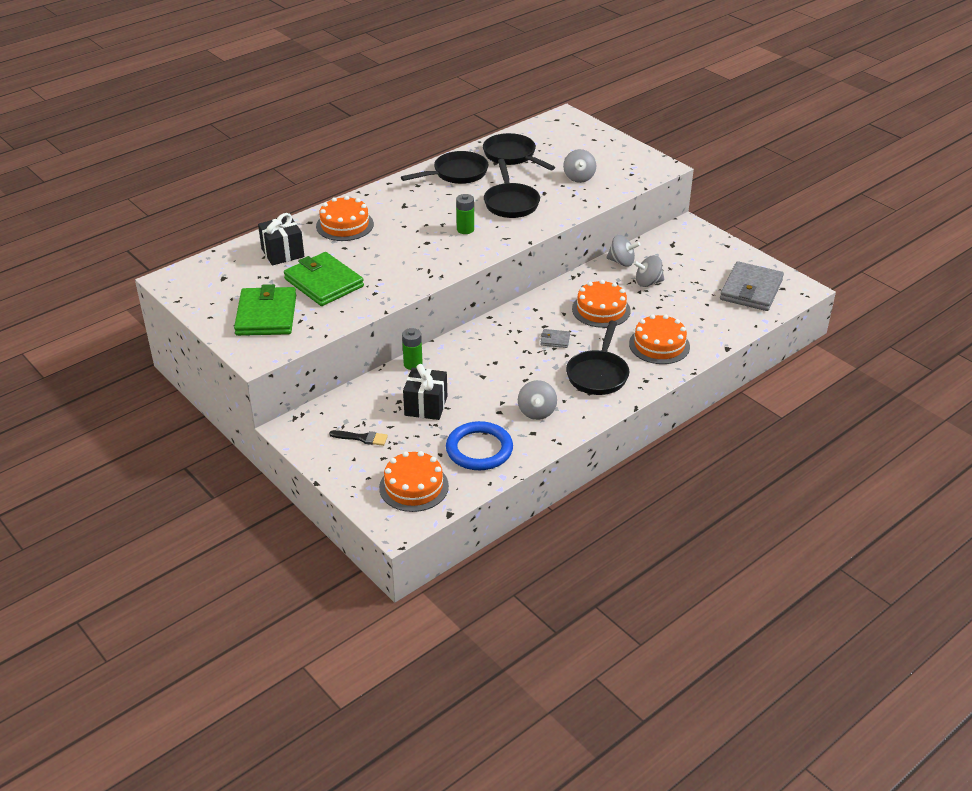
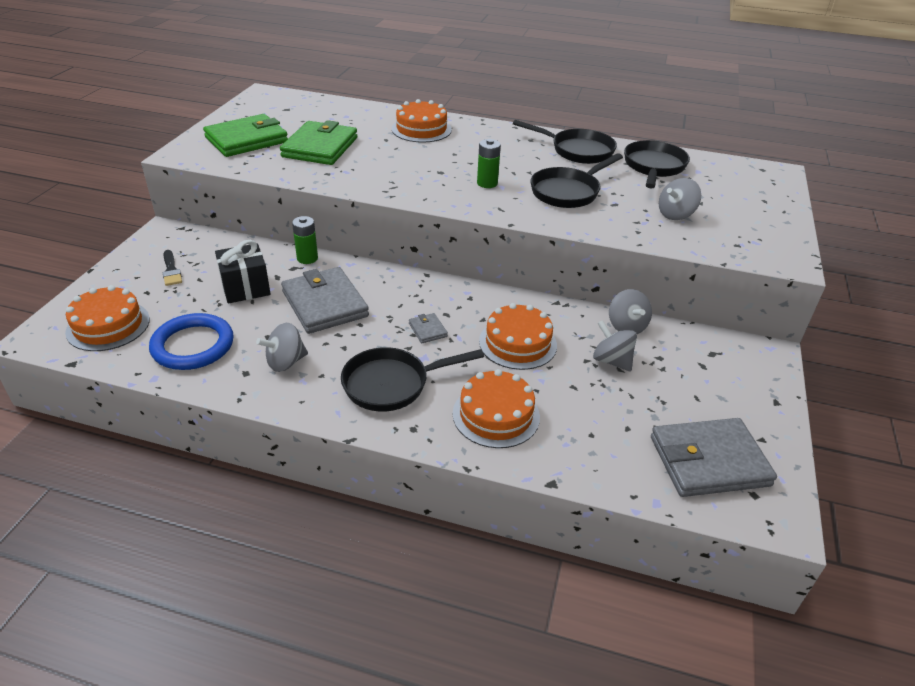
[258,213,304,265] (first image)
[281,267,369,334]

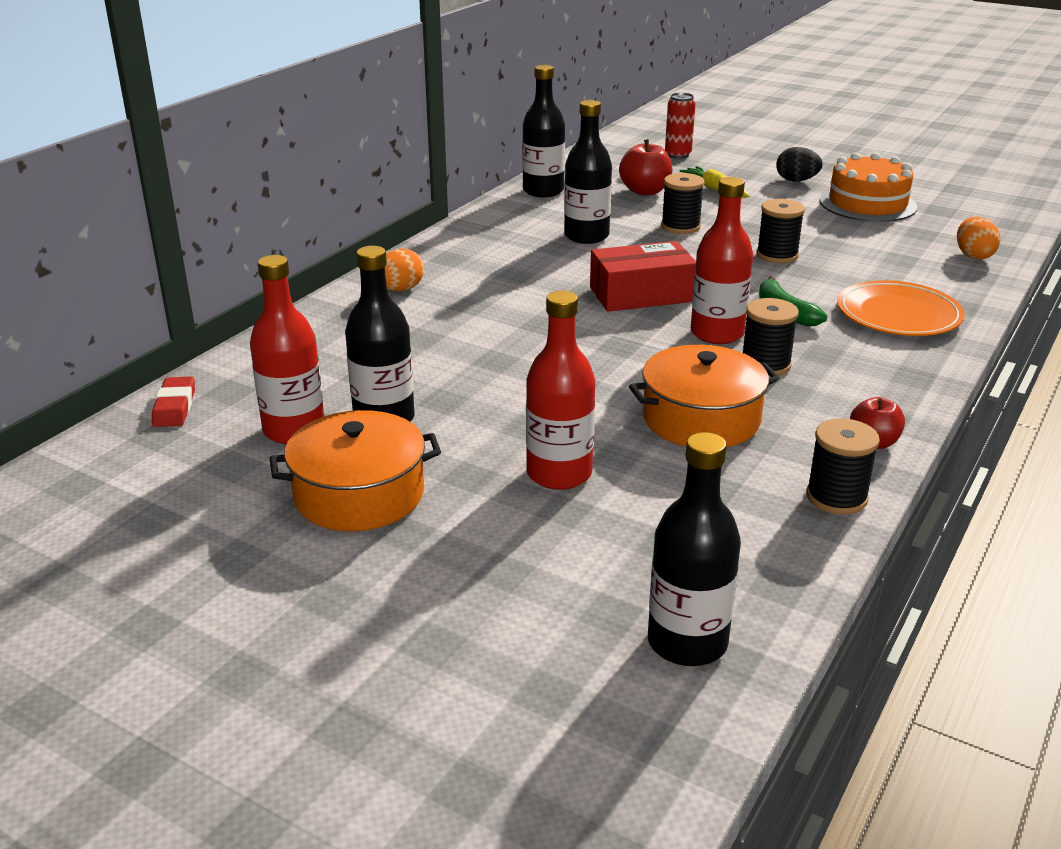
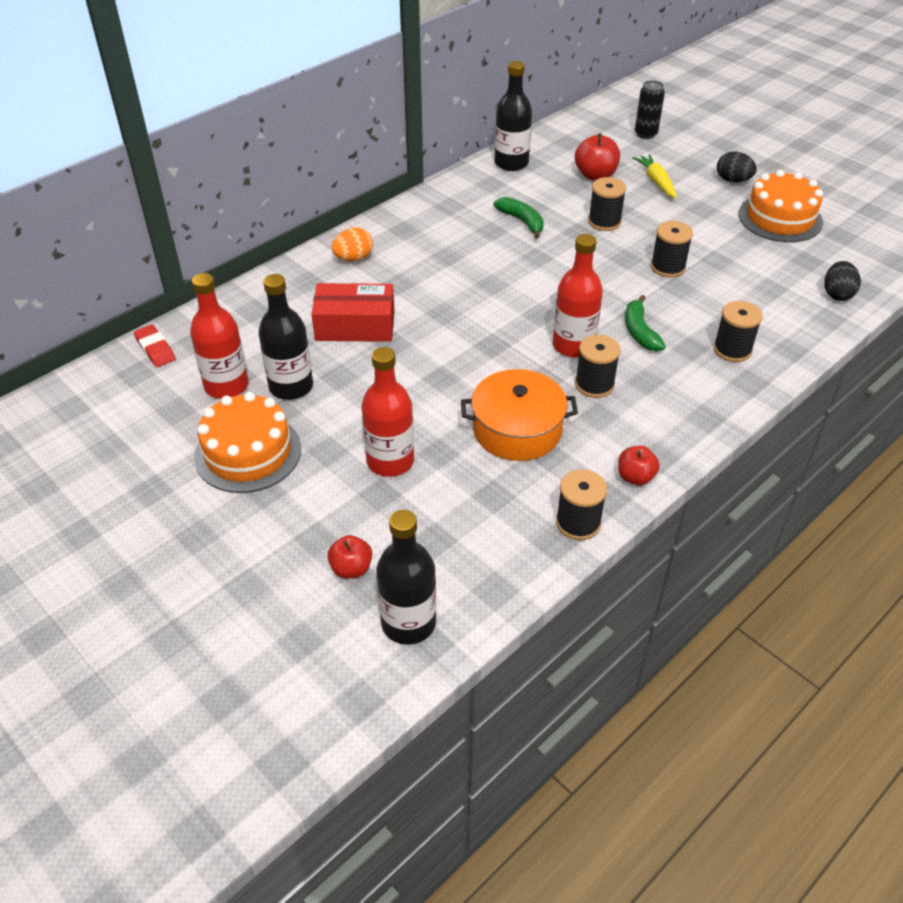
[134,325,176,367]
[194,392,301,493]
[493,197,544,239]
[311,283,395,342]
[635,80,665,139]
[713,301,763,362]
[824,261,861,301]
[327,535,372,579]

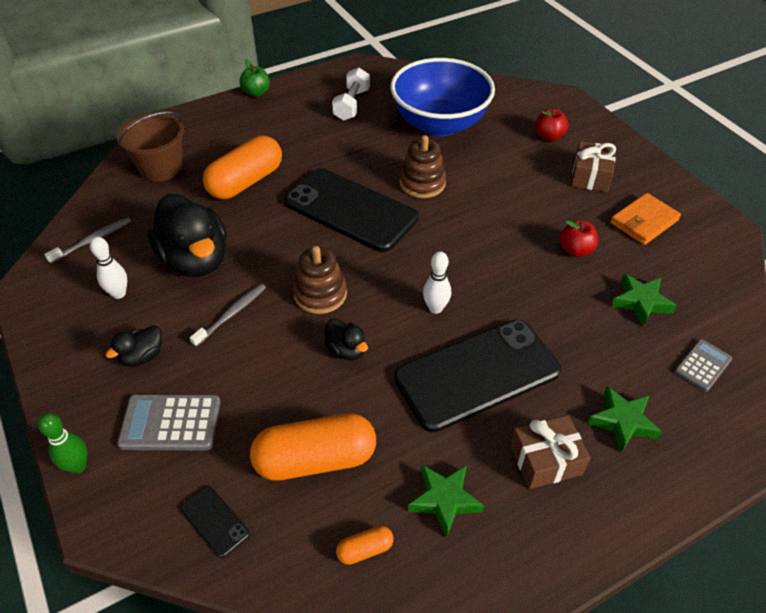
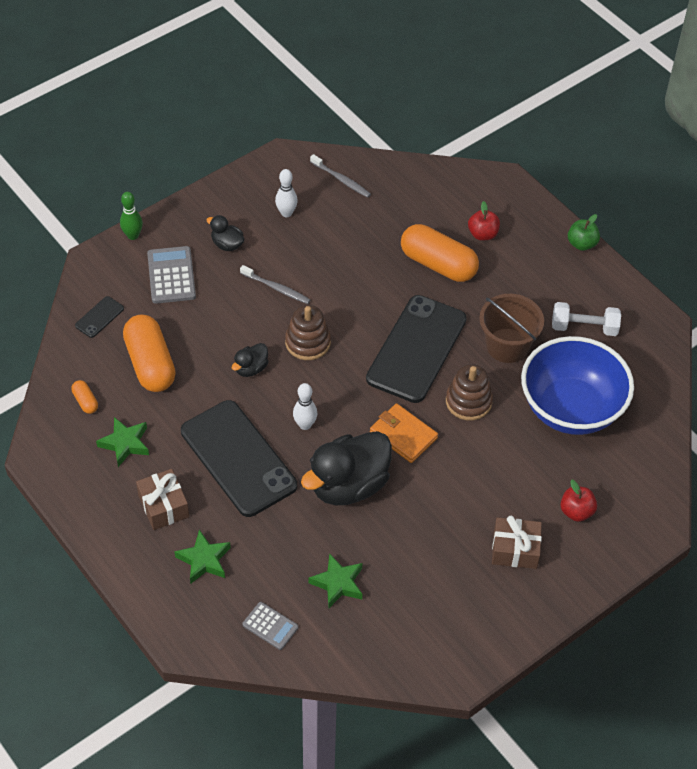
[479,294,544,363]
[301,431,392,505]
[468,201,500,241]
[370,403,438,463]

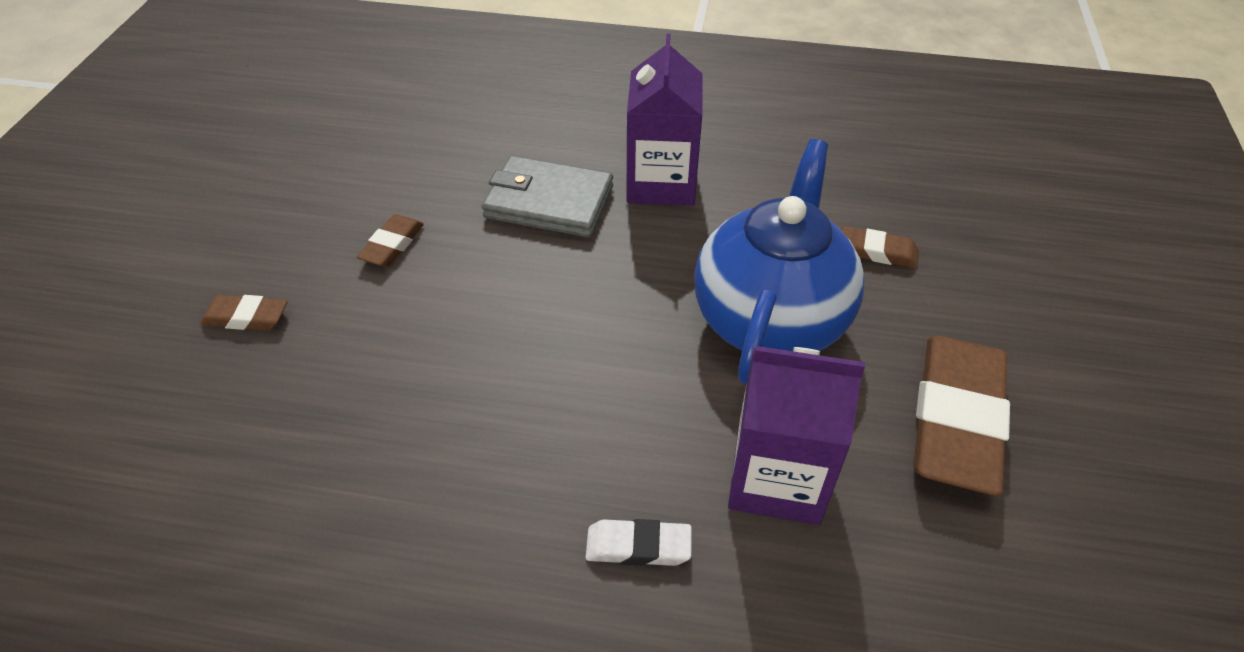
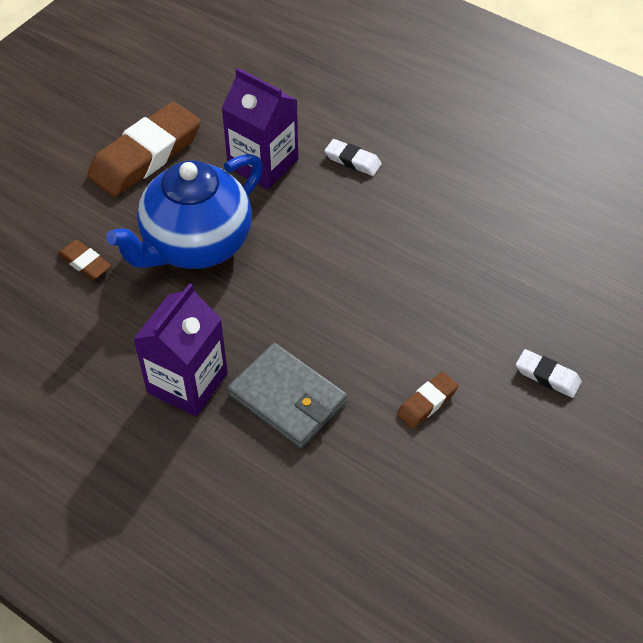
[516,349,582,398]

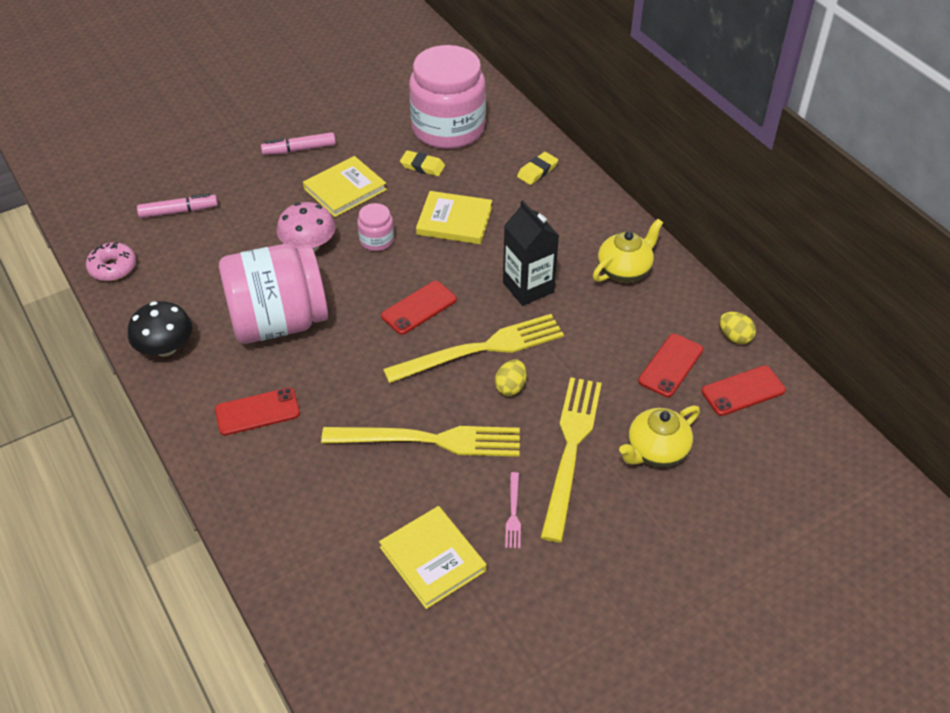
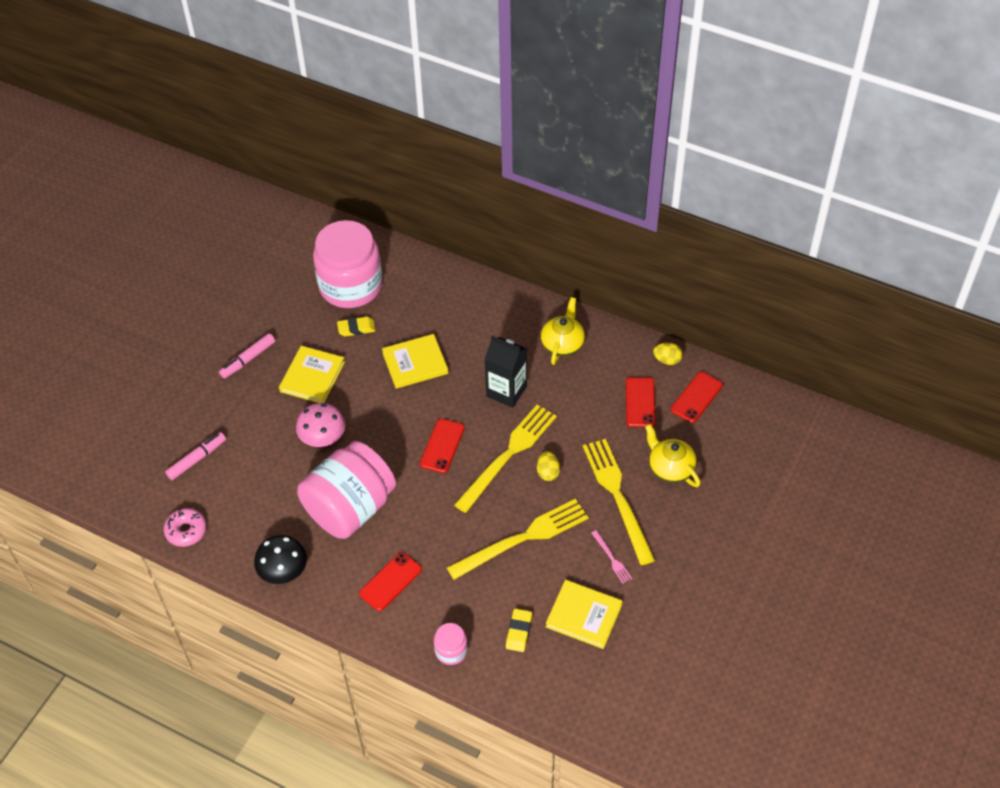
[434,623,468,665]
[506,609,532,652]
[645,424,701,487]

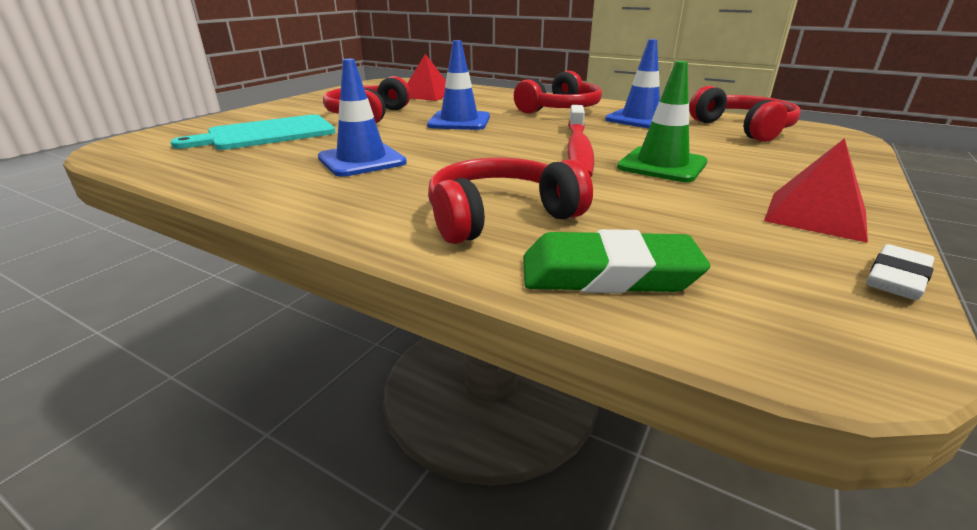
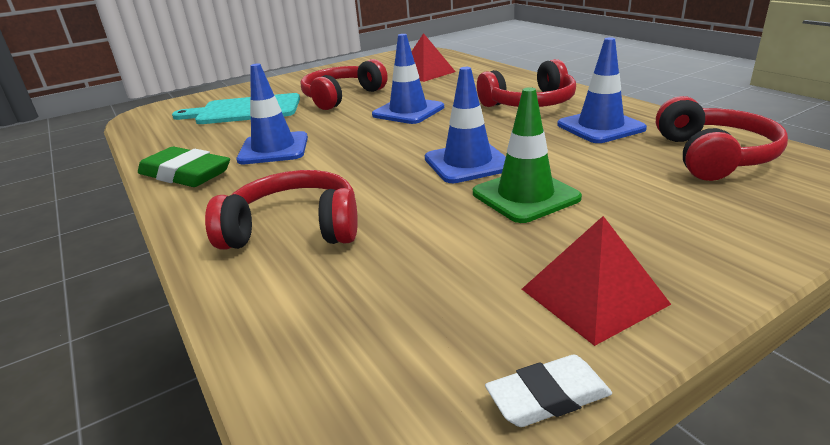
[138,147,230,187]
[425,67,506,183]

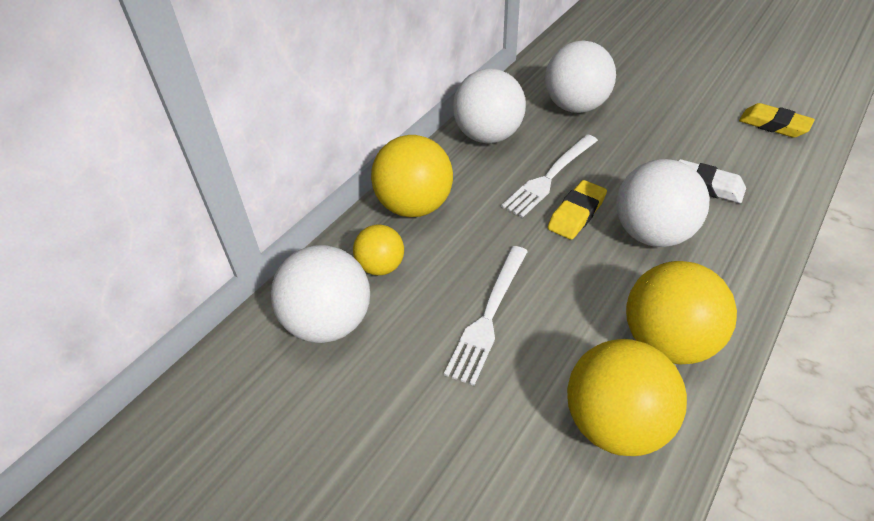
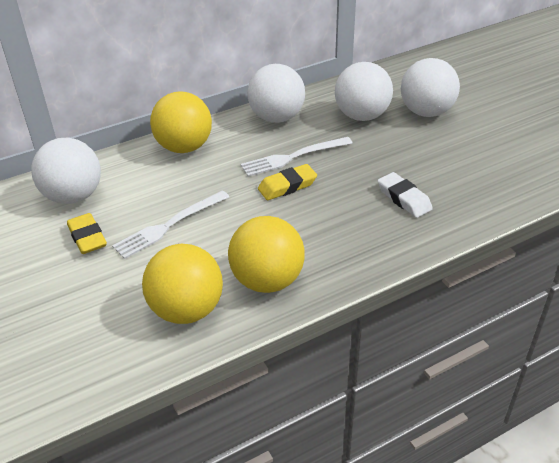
[353,224,404,276] (first image)
[401,58,460,117]
[67,213,107,254]

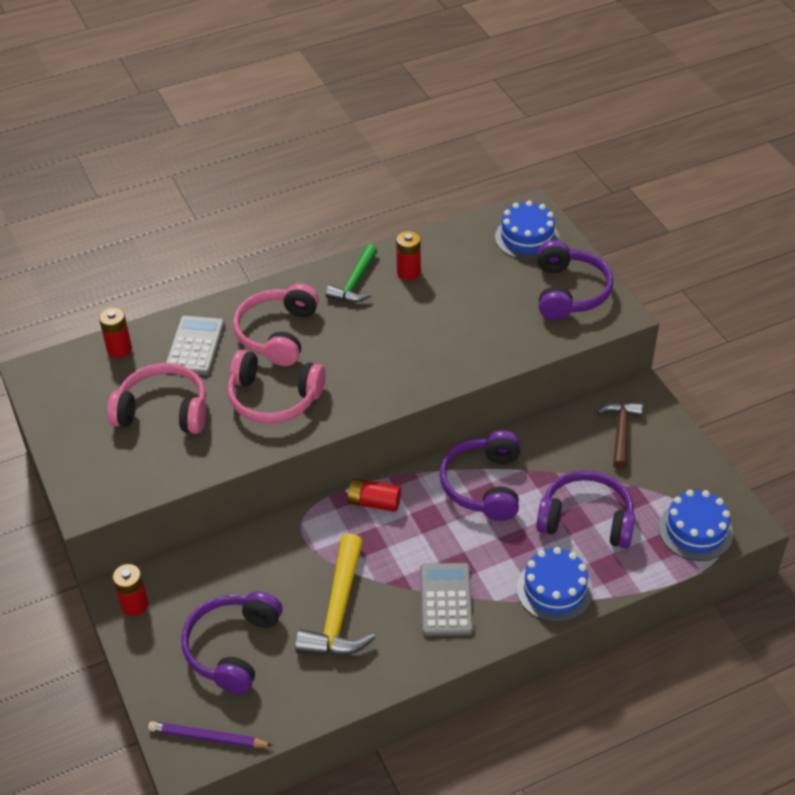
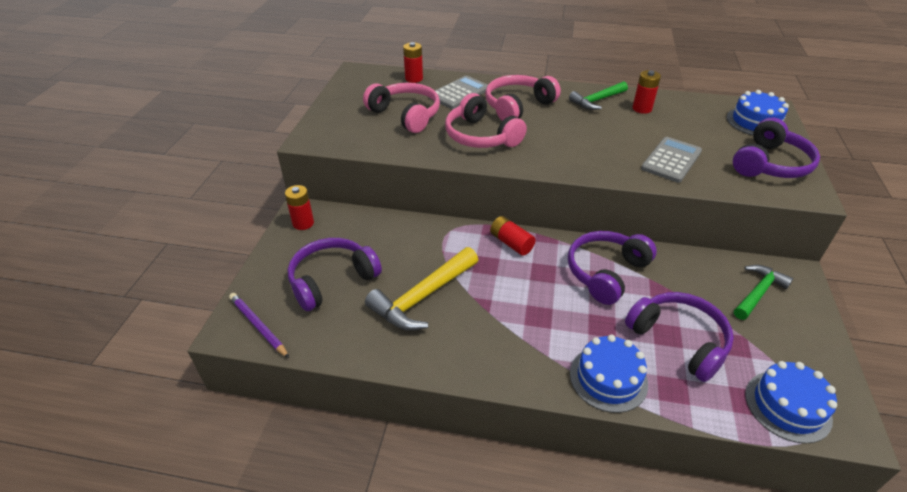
[641,137,702,183]
[734,265,793,320]

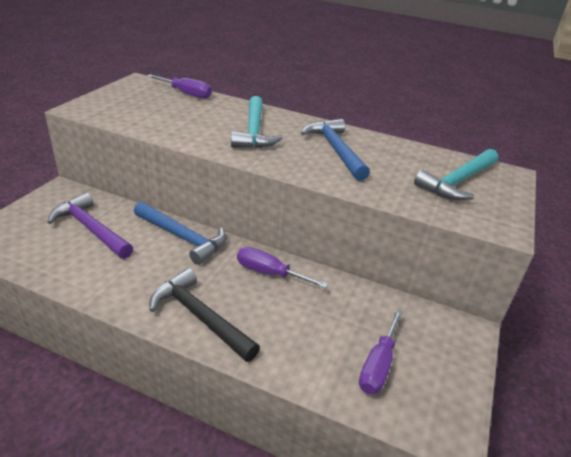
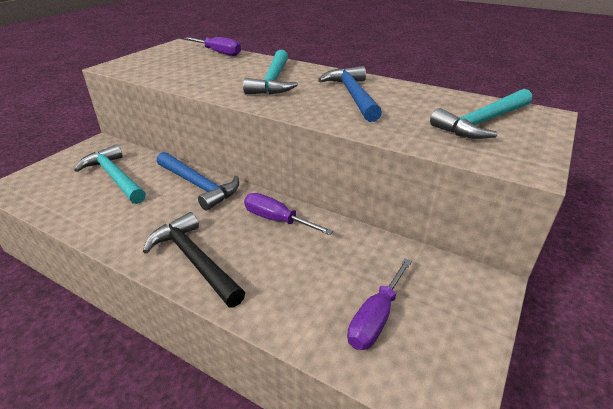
[74,144,146,204]

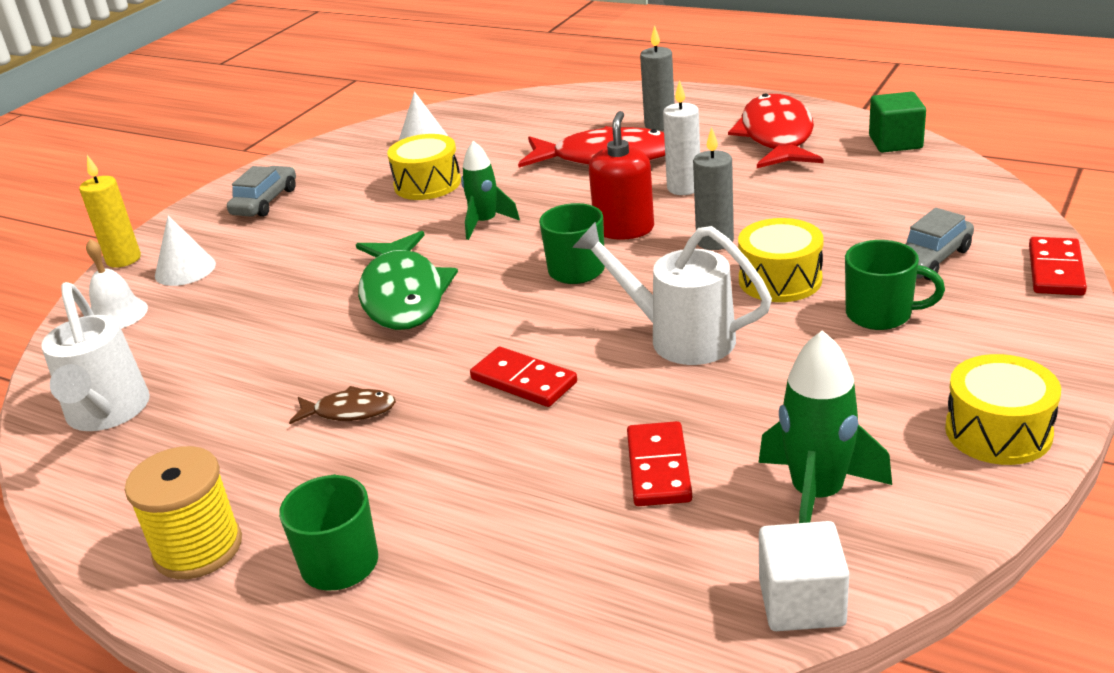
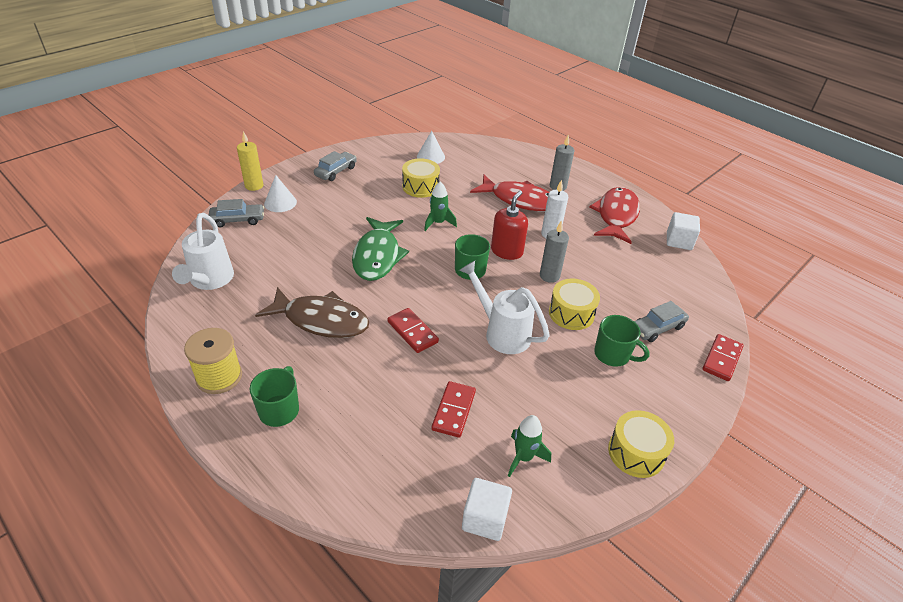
[209,199,264,227]
[255,287,369,338]
[508,415,551,477]
[667,212,700,250]

